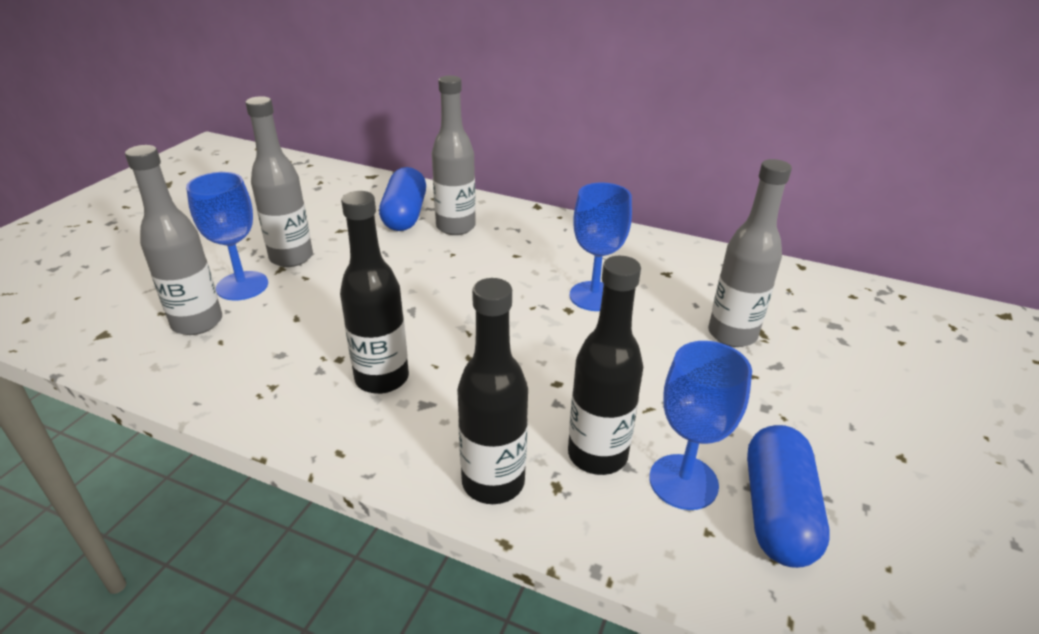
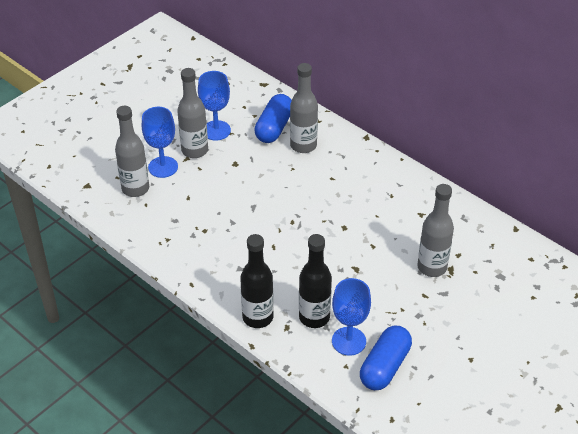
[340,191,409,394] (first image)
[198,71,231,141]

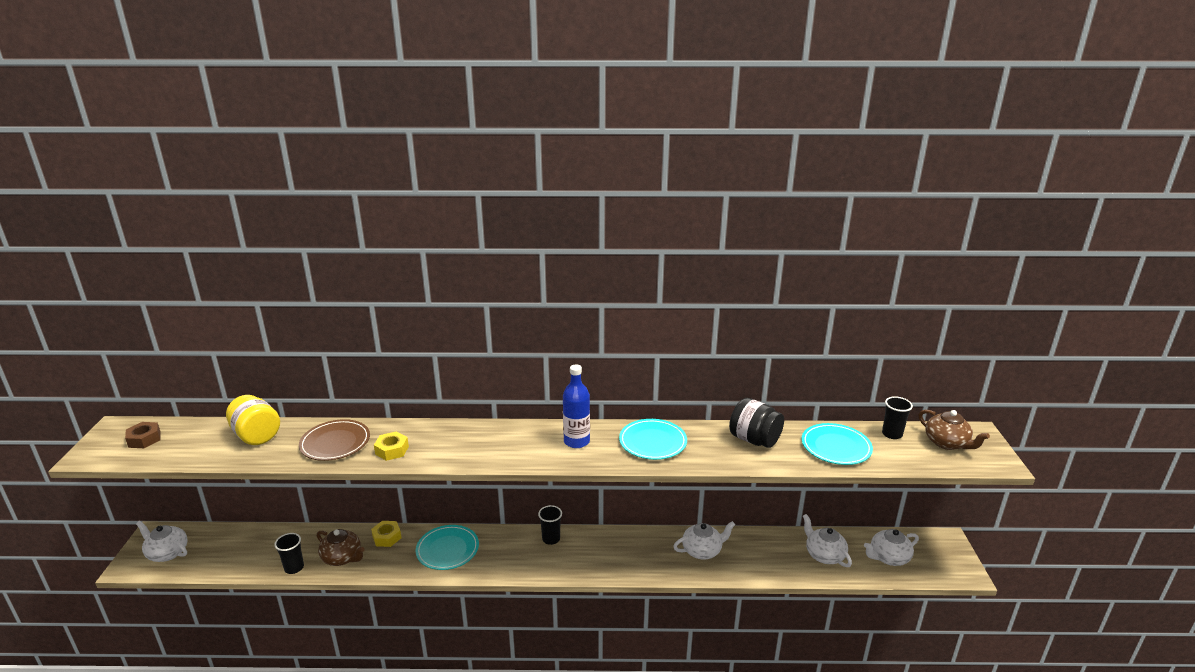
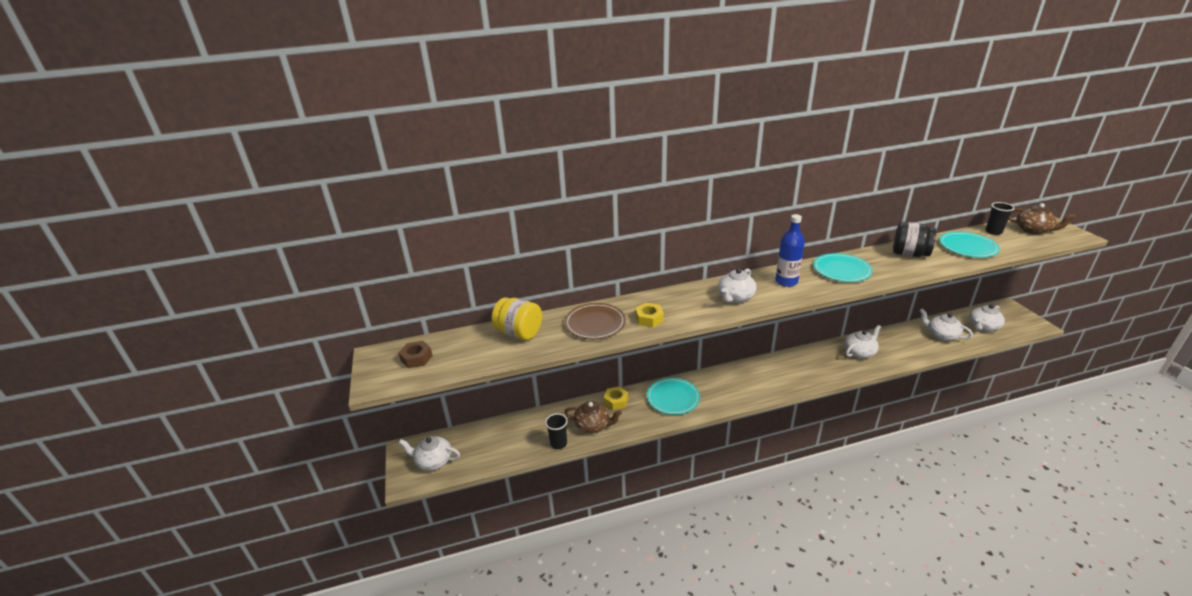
[538,505,562,545] (first image)
[718,268,757,303]

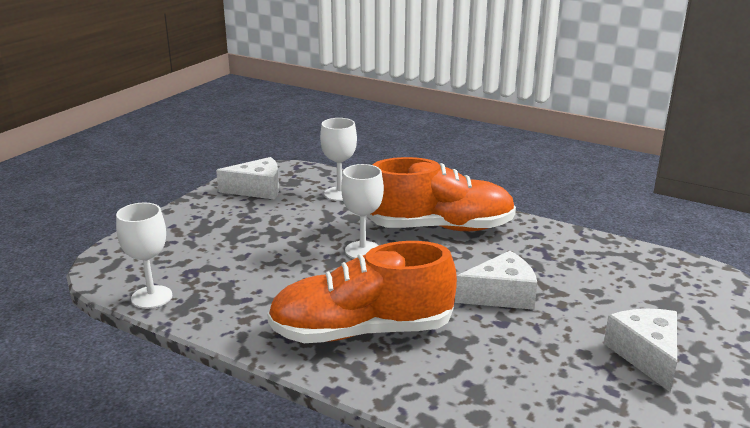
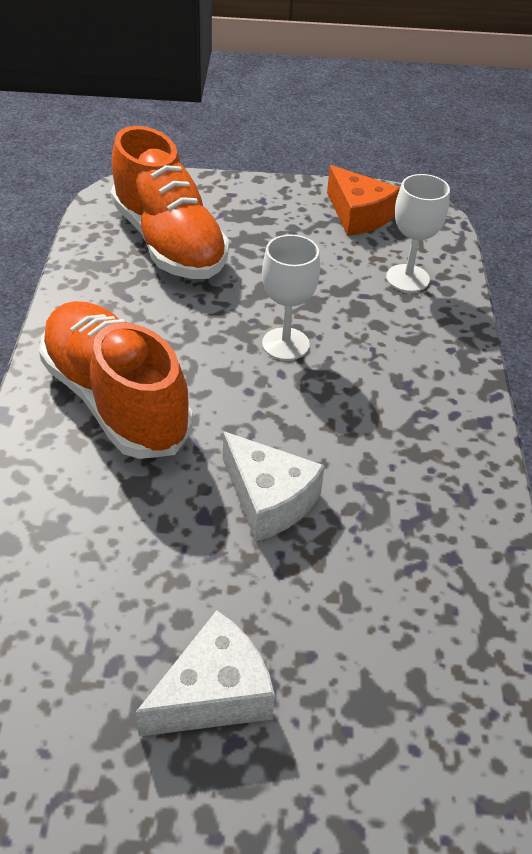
[116,203,172,309] (first image)
[327,165,400,236]
[111,126,229,279]

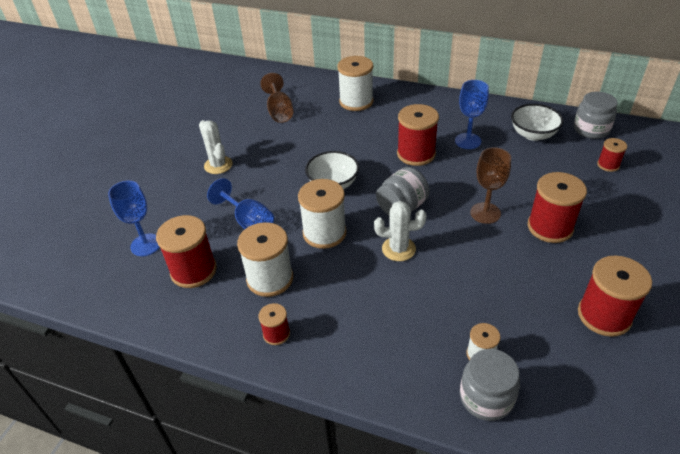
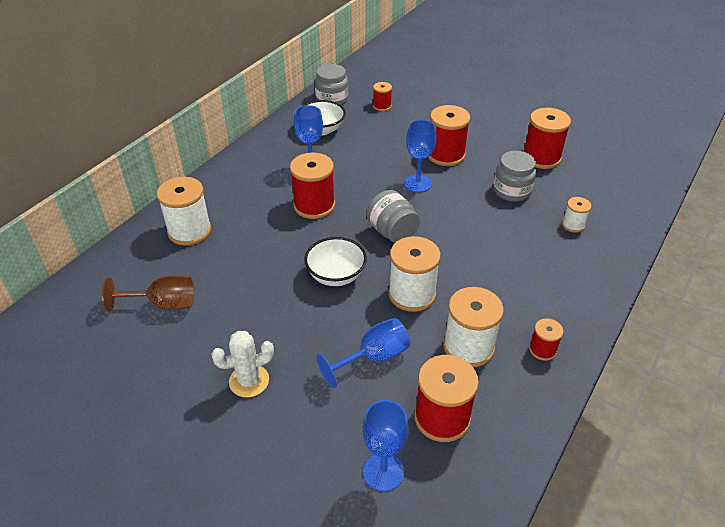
[374,201,426,261] (first image)
[493,151,536,202]
[404,120,436,192]

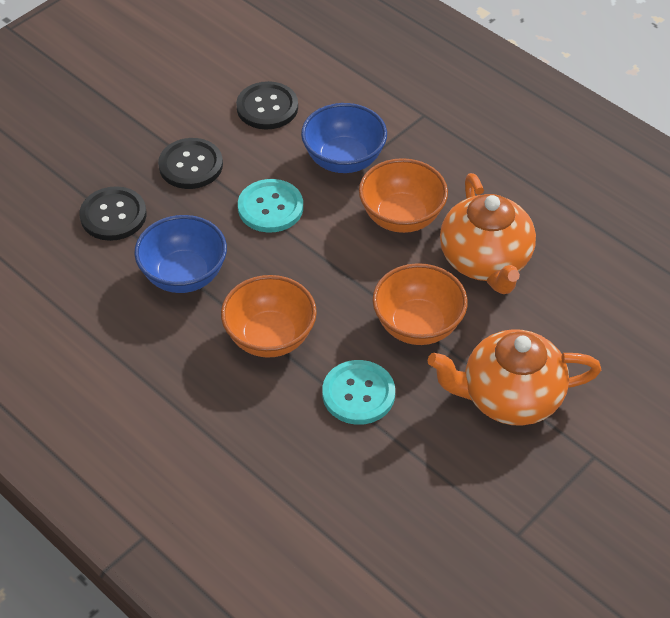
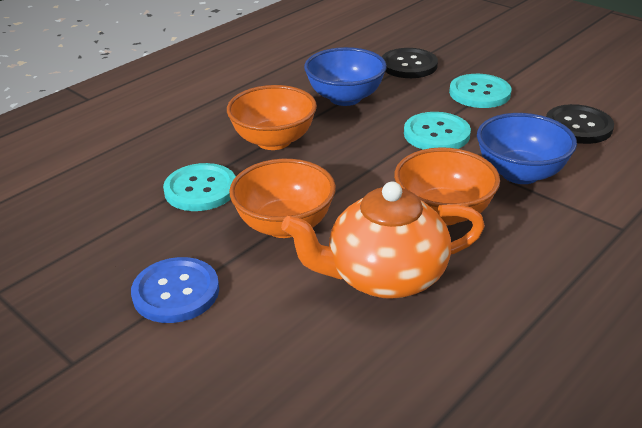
[449,74,511,108]
[131,257,219,323]

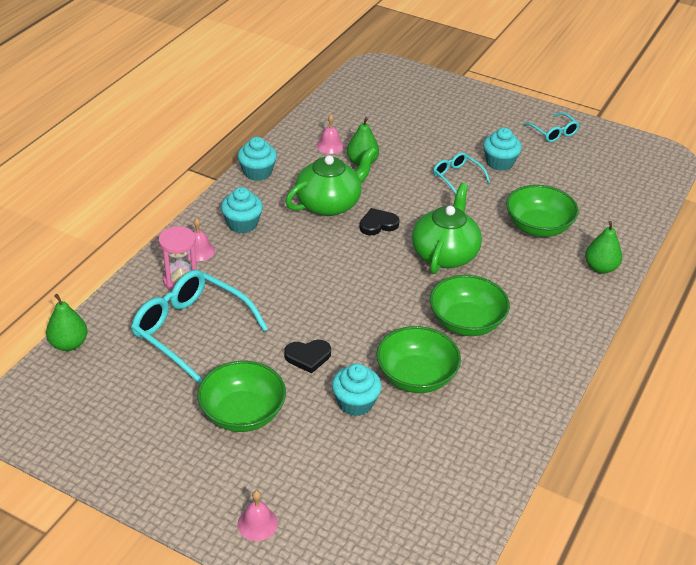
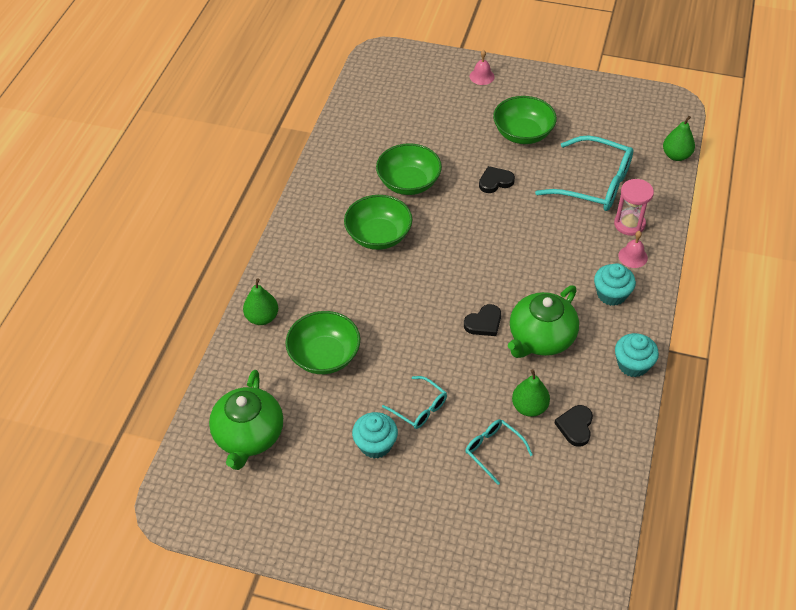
[555,405,593,447]
[332,363,382,416] (first image)
[209,370,283,470]
[465,419,533,485]

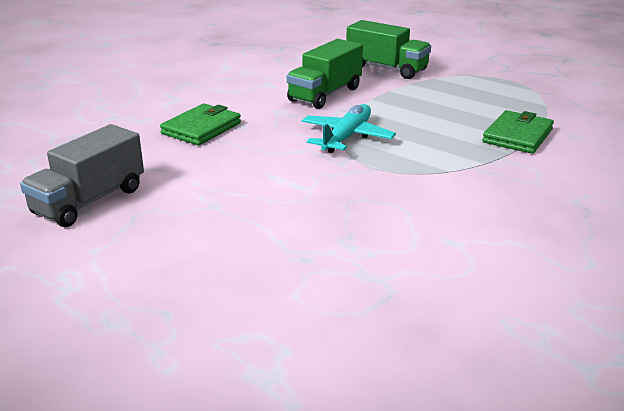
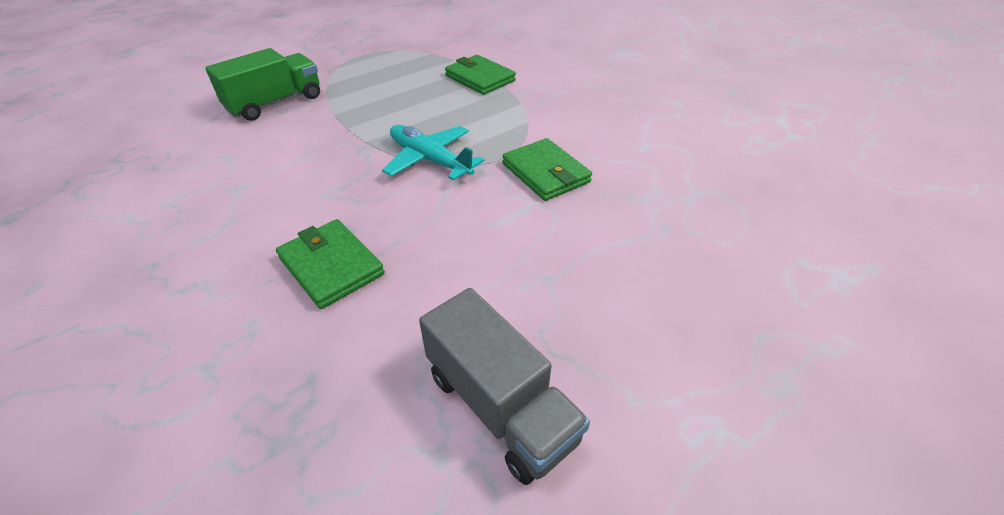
[287,39,363,109] (first image)
[502,138,592,201]

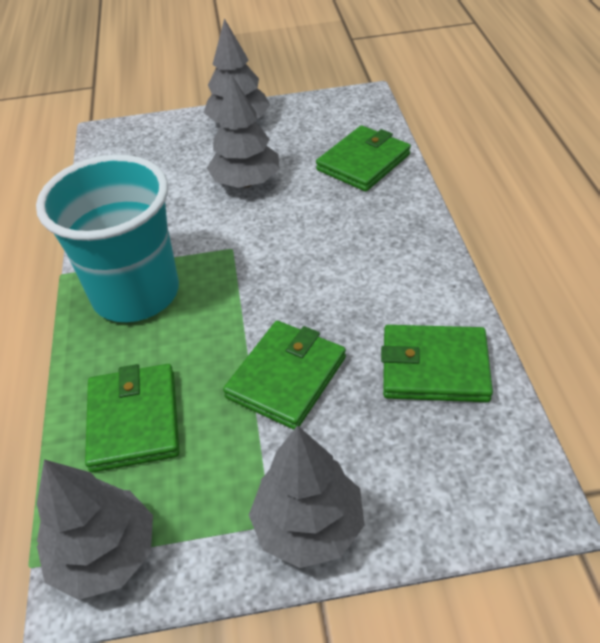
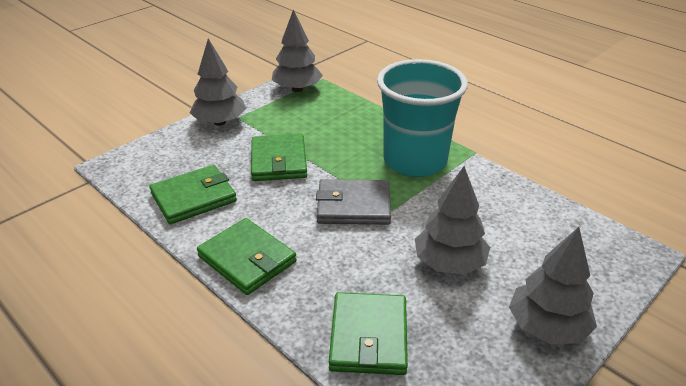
[197,218,297,295]
[316,179,391,225]

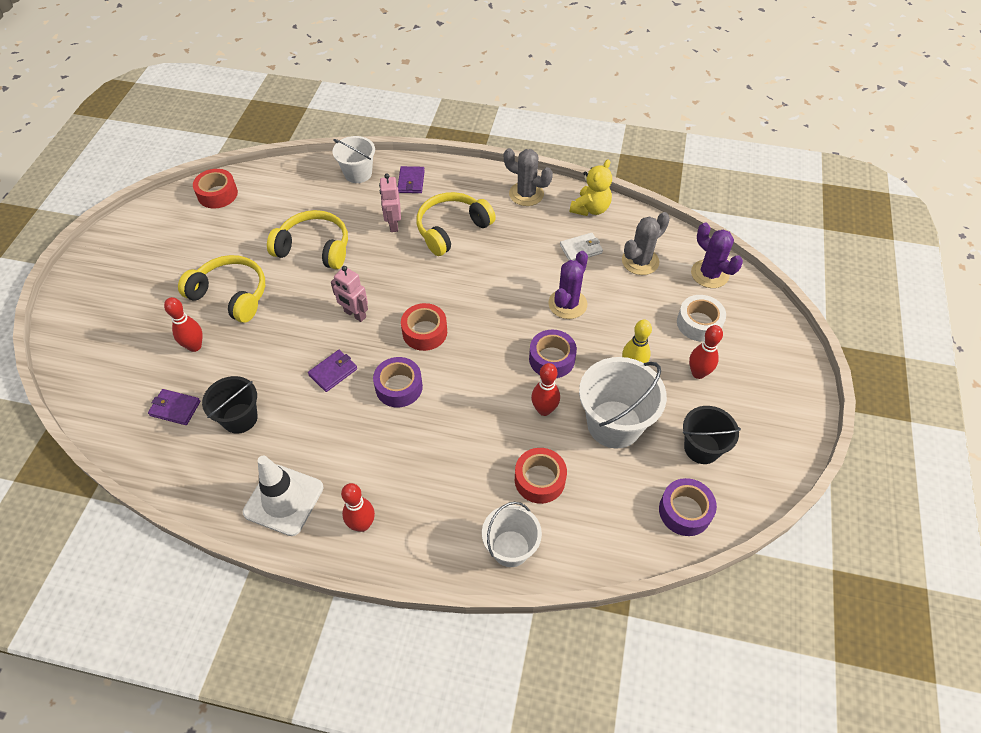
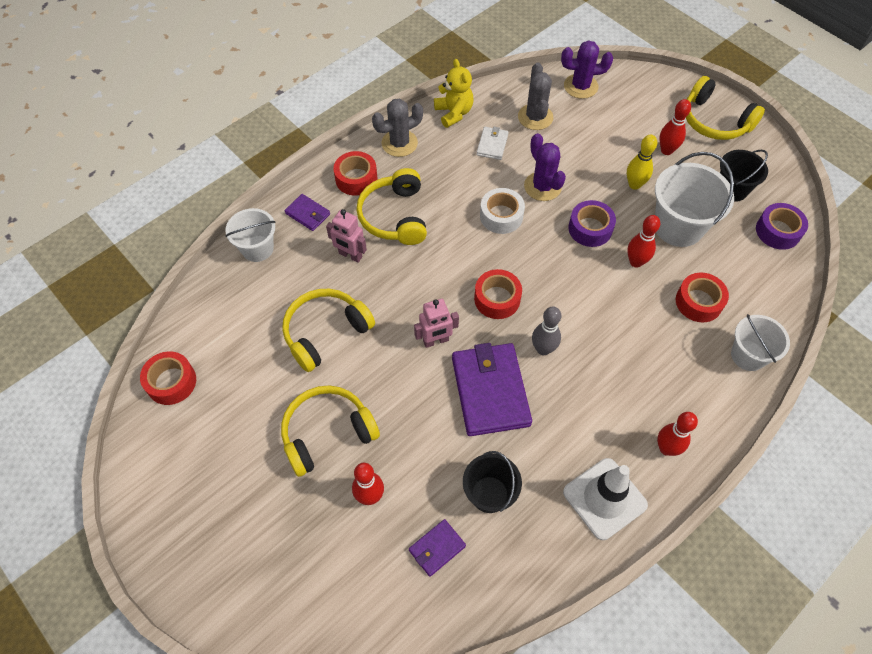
[452,343,532,436]
[532,306,561,355]
[480,188,525,234]
[333,151,377,196]
[686,76,765,140]

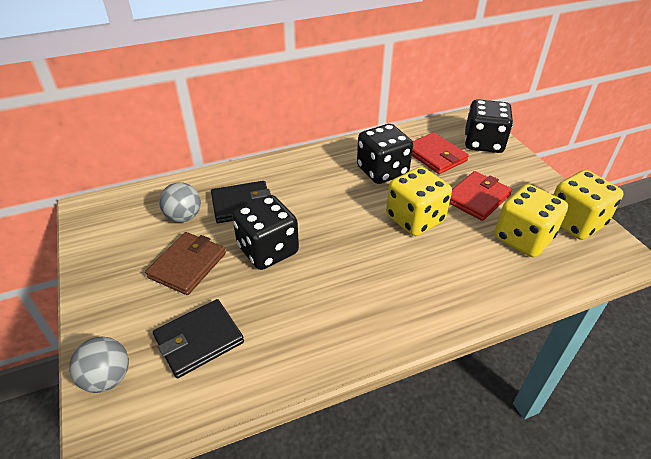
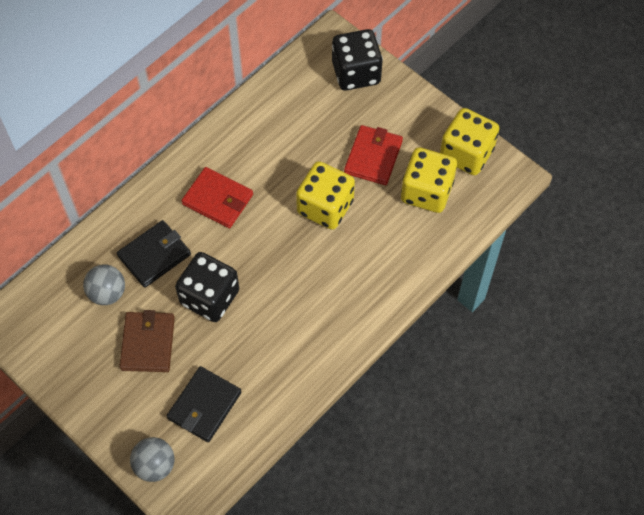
[357,124,413,184] (first image)
[181,167,253,228]

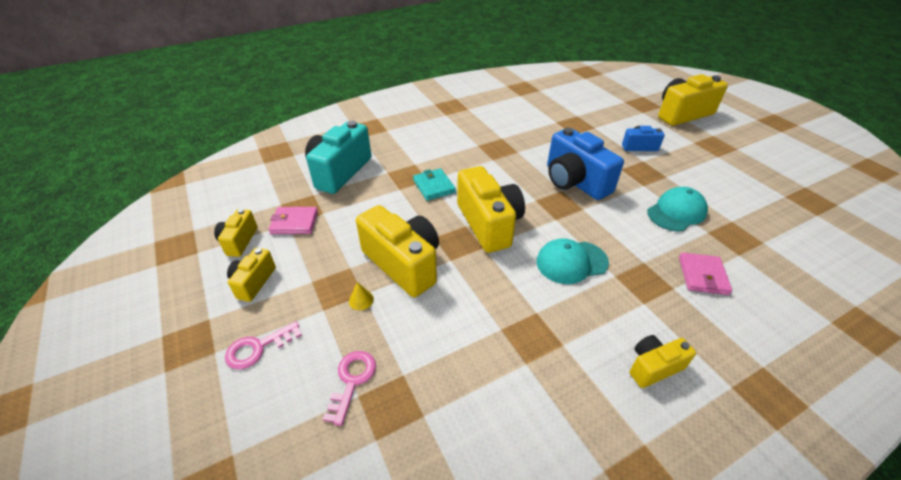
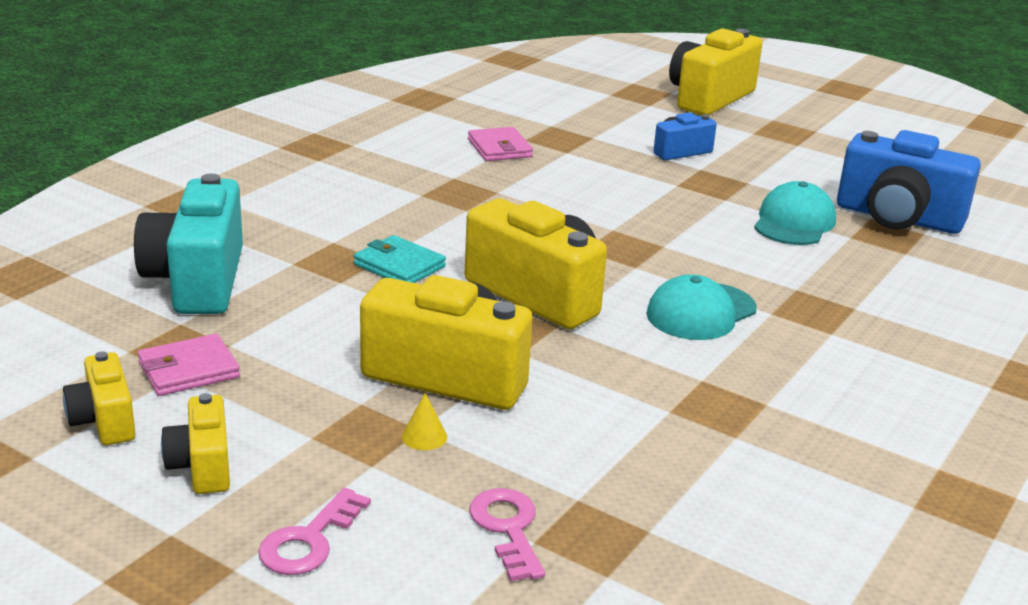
[837,130,981,234]
[630,335,696,388] (first image)
[468,127,533,161]

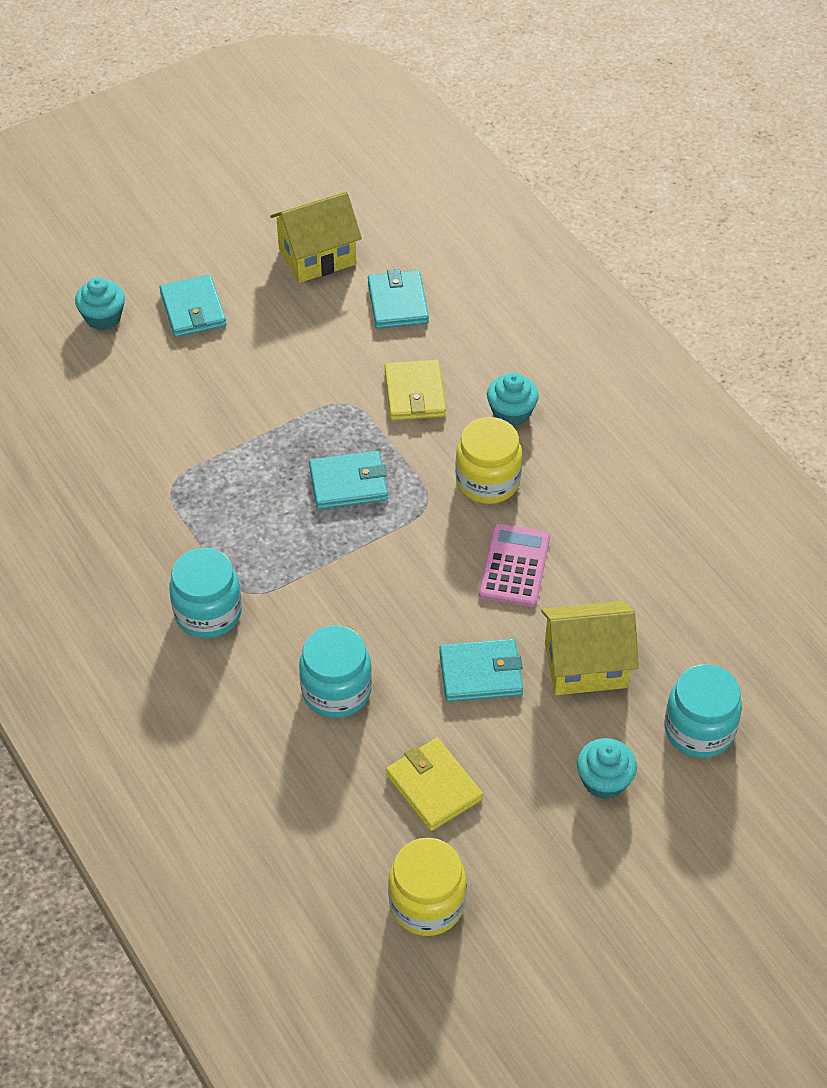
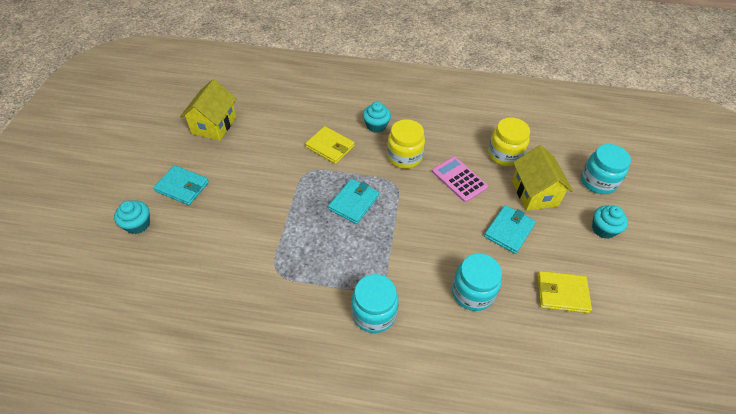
[368,269,429,329] (first image)
[488,117,530,166]
[512,145,573,211]

